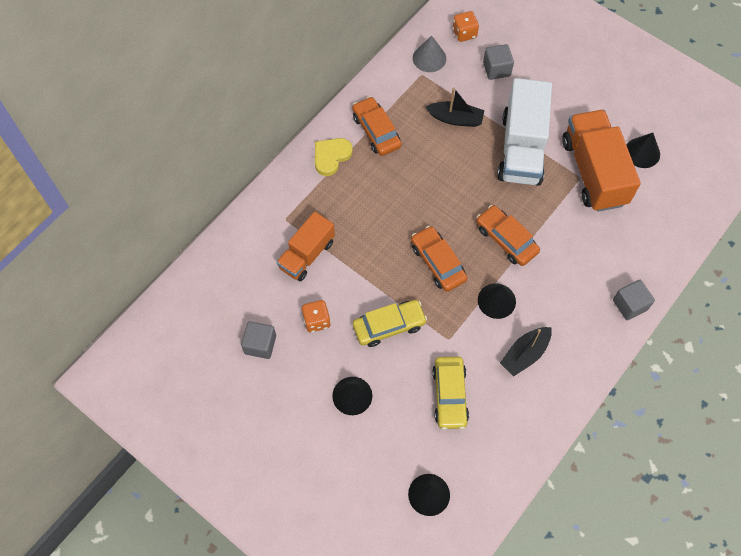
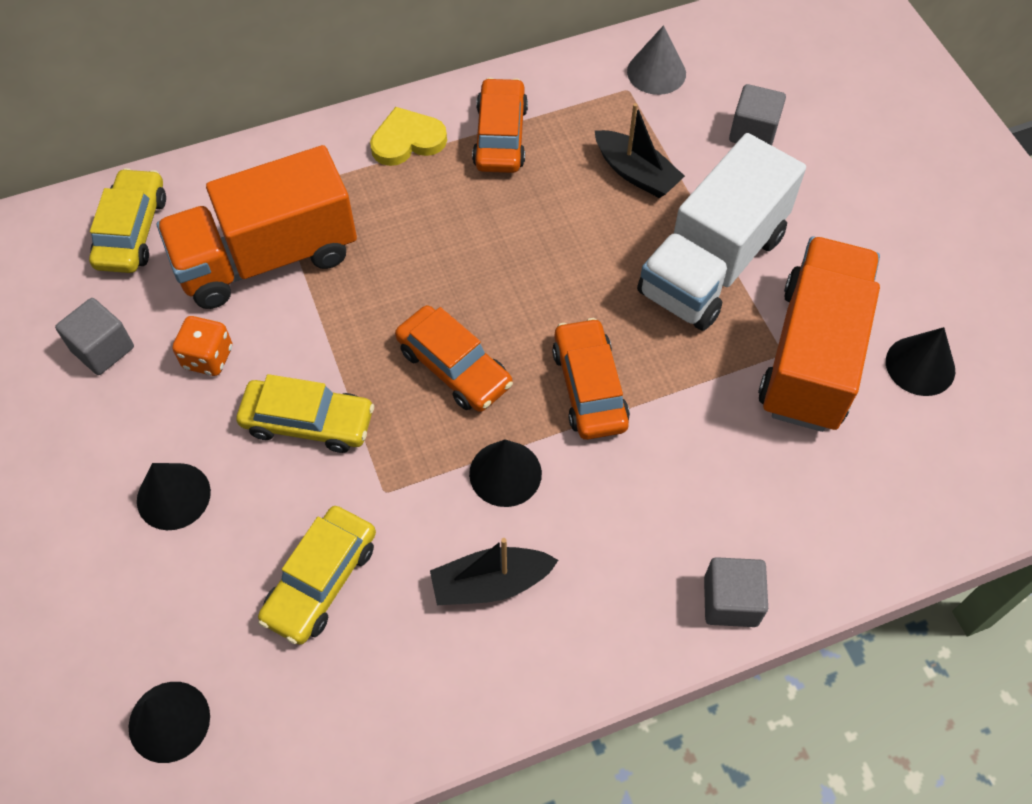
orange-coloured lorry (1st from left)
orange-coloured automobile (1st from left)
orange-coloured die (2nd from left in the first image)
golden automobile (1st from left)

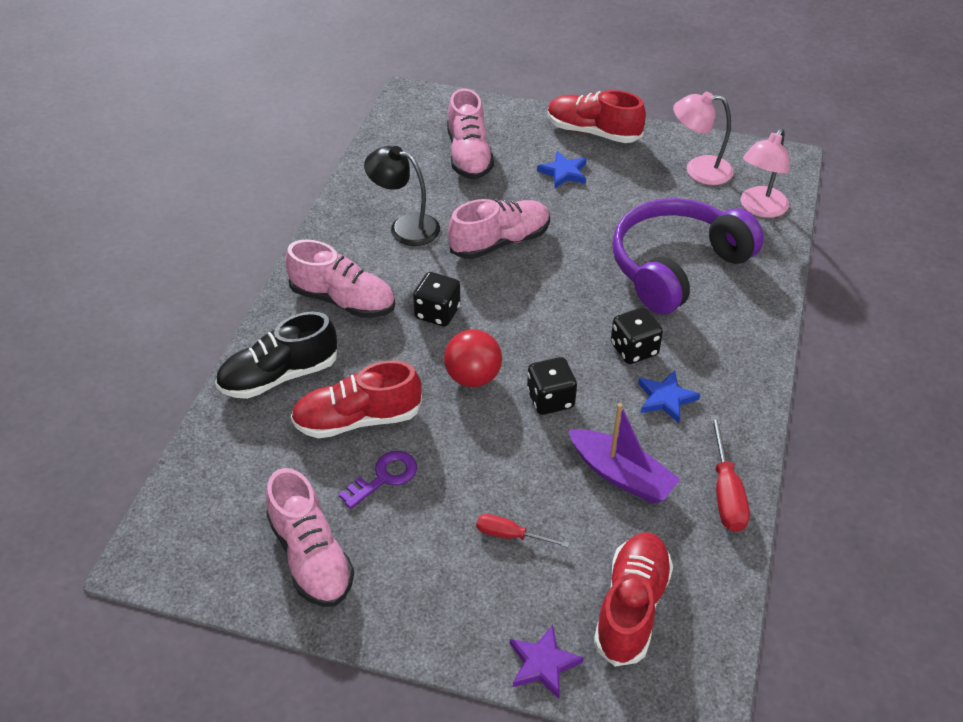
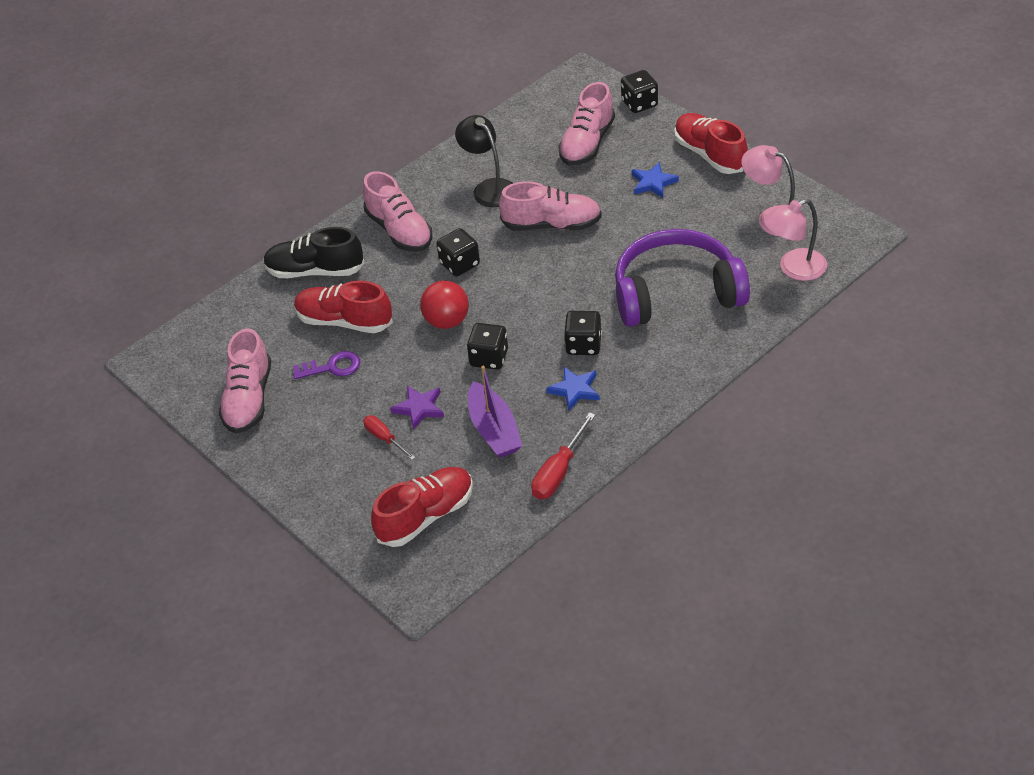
violet five-pointed star
black die (4th from left)

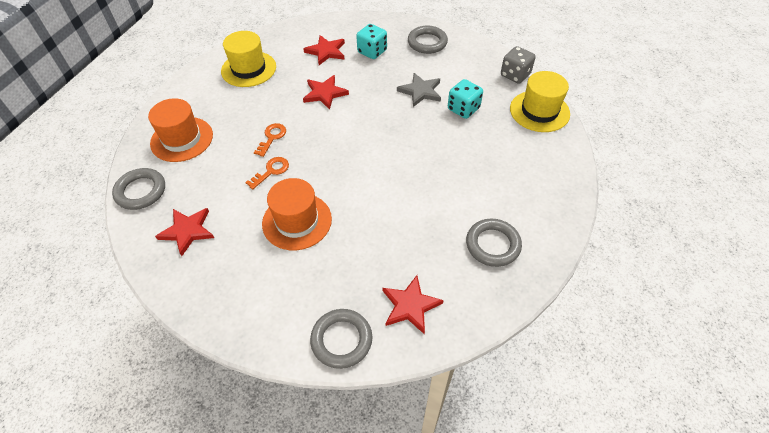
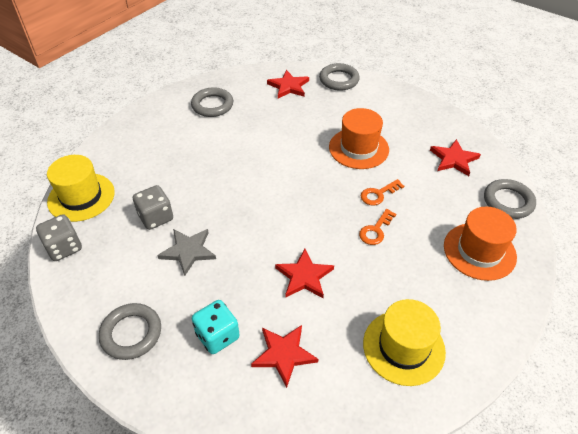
grey die (2nd from left)

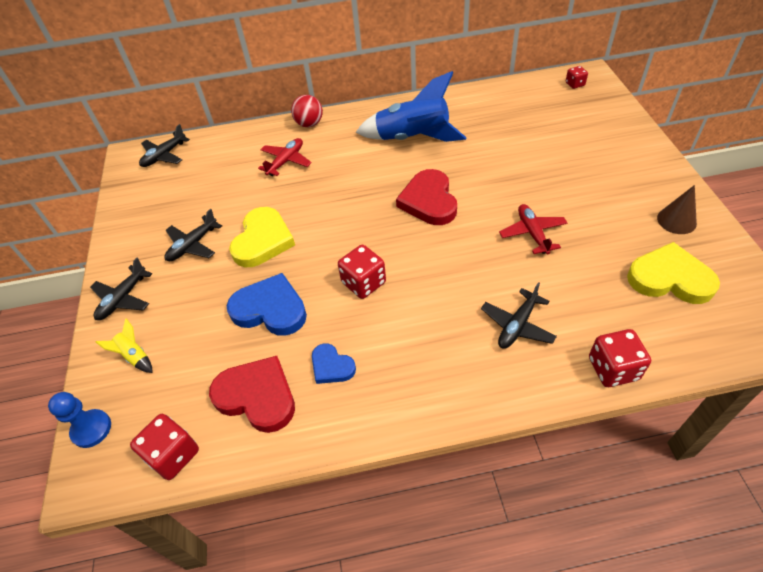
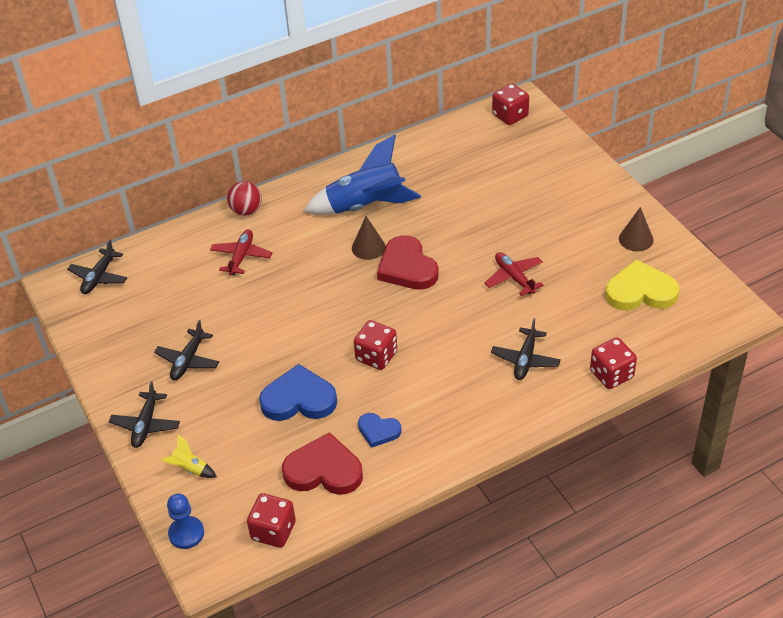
golden heart shape (1st from left in the first image)
scarlet die (3rd from left)
russet cone (1st from left)

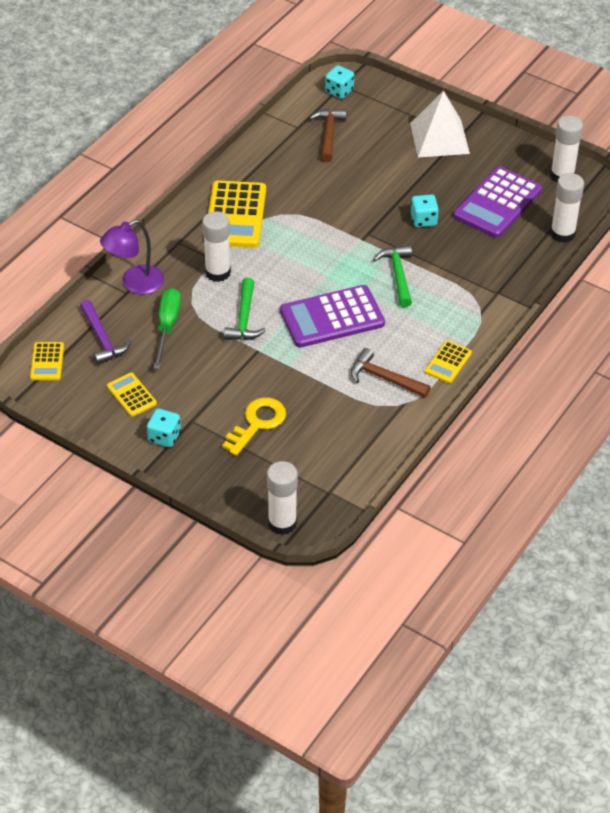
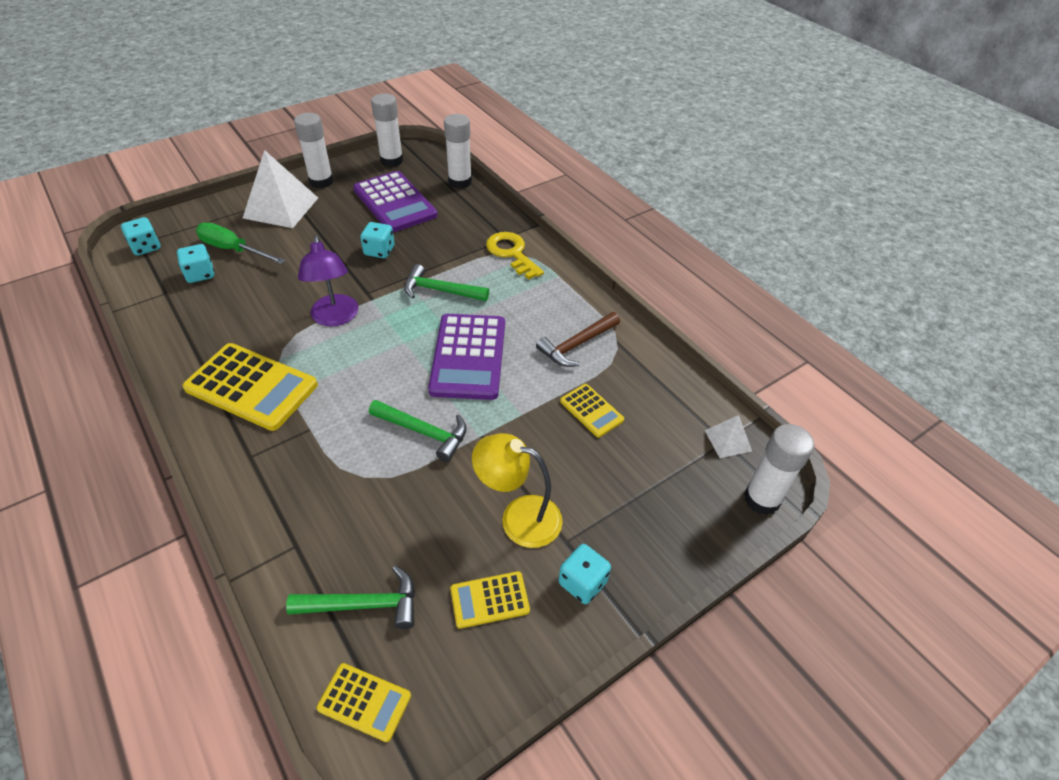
green hammer (1st from left)
violet lamp
green screwdriver
white stick of glue (1st from left)
golden key
teal die (2nd from left)
golden calculator (4th from left)
golden lamp
white solid pyramid (2nd from left)

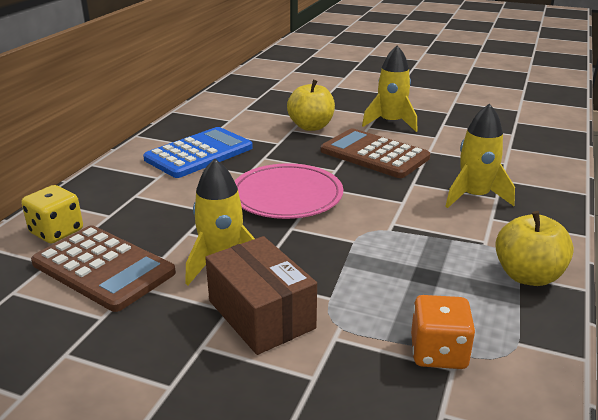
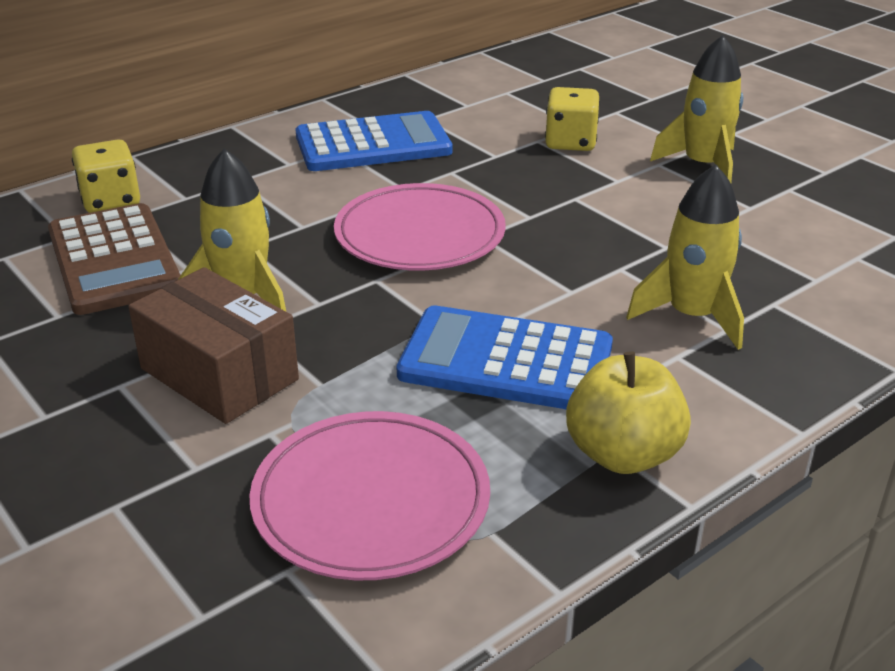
russet package
golden die (2nd from left)
russet calculator (2nd from left in the first image)
rosy flat dish (1st from left)
blue calculator (2nd from left)

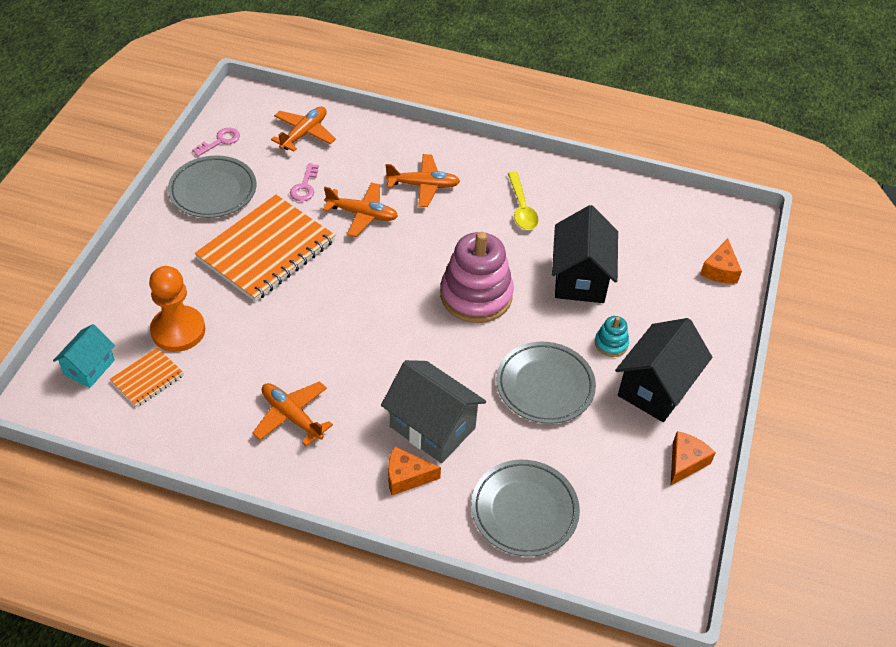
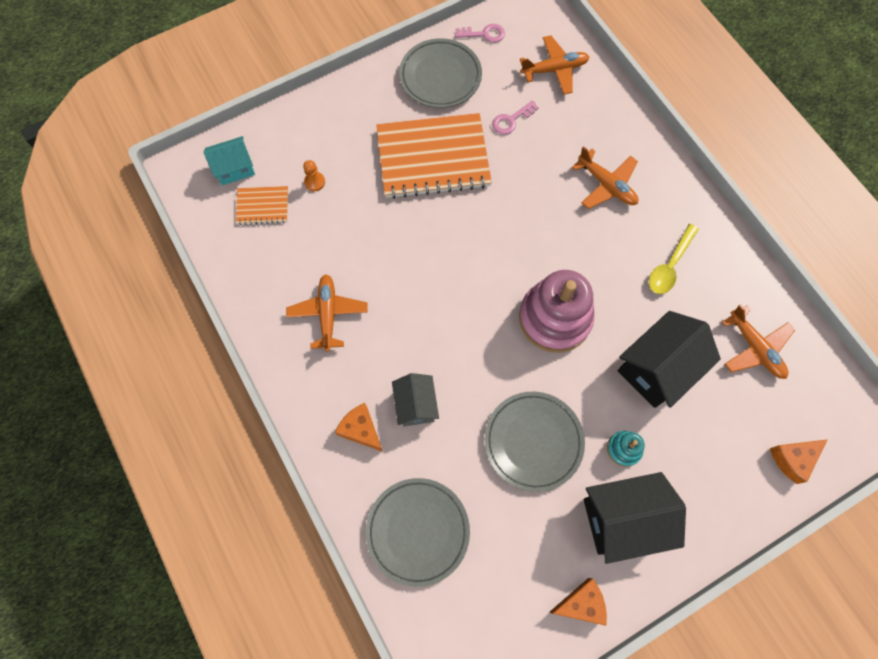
orange-coloured game pawn
orange-coloured plane (4th from left)
grey toy house

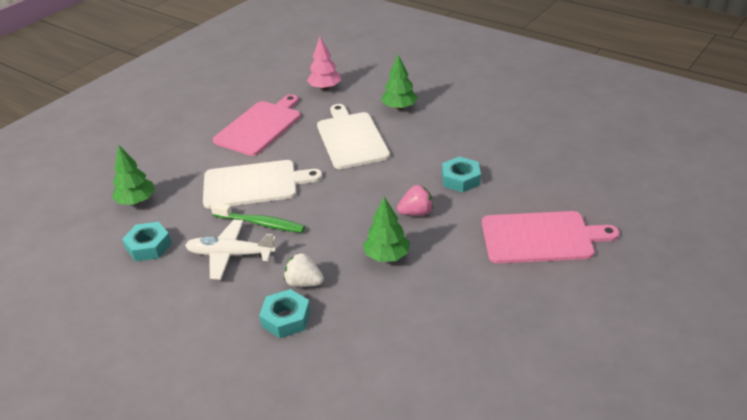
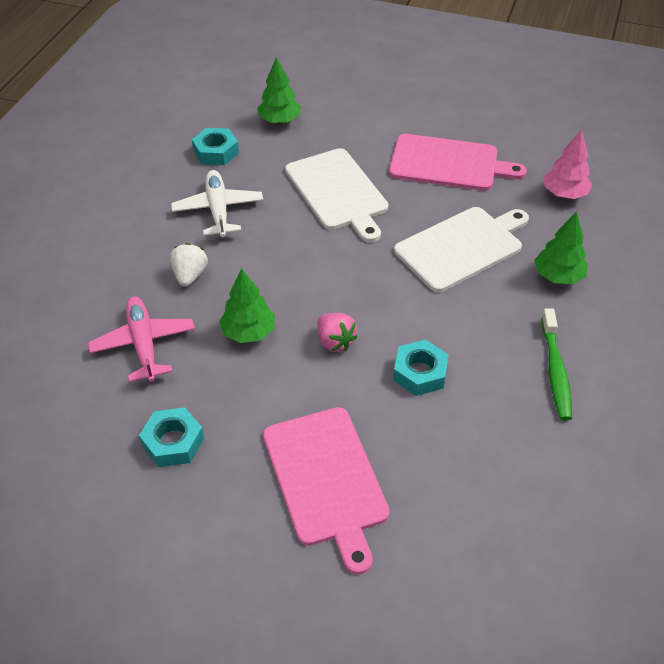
green toothbrush
teal hexagon nut (1st from left)
rosy plane

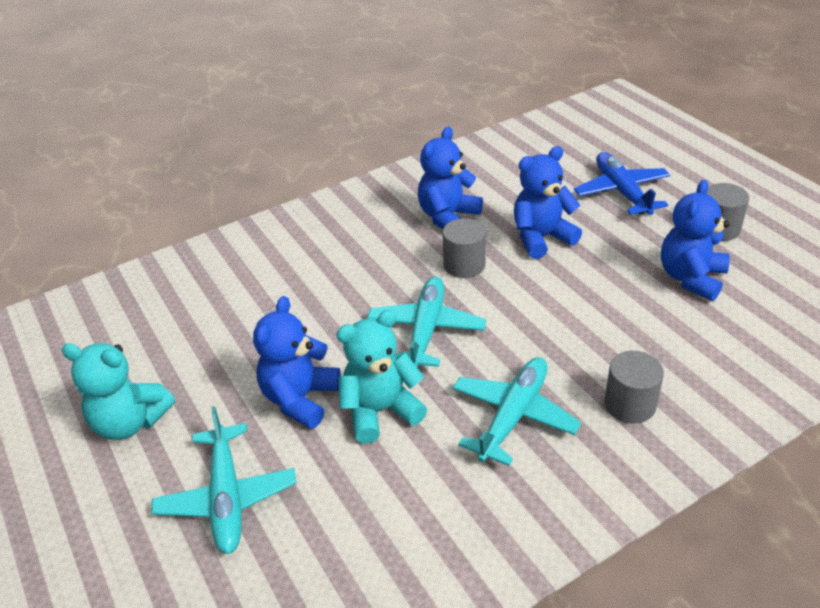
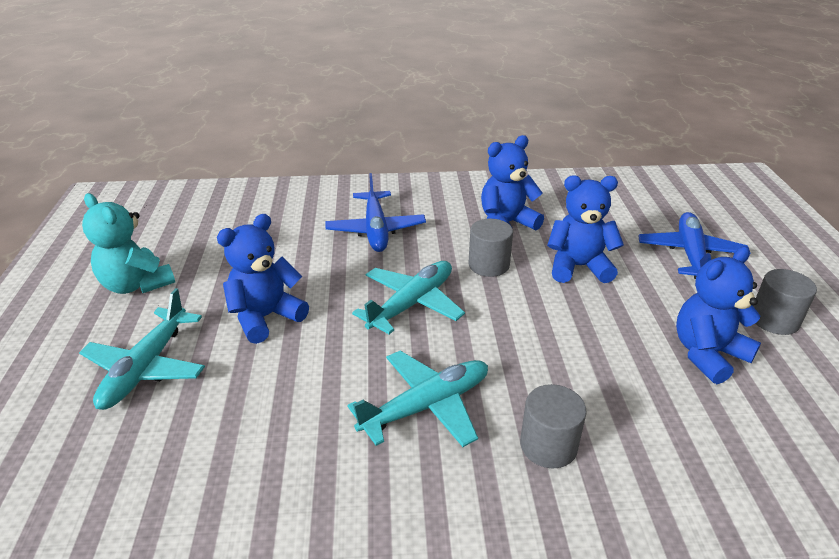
teal teddy (2nd from left in the first image)
blue plane (1st from left)

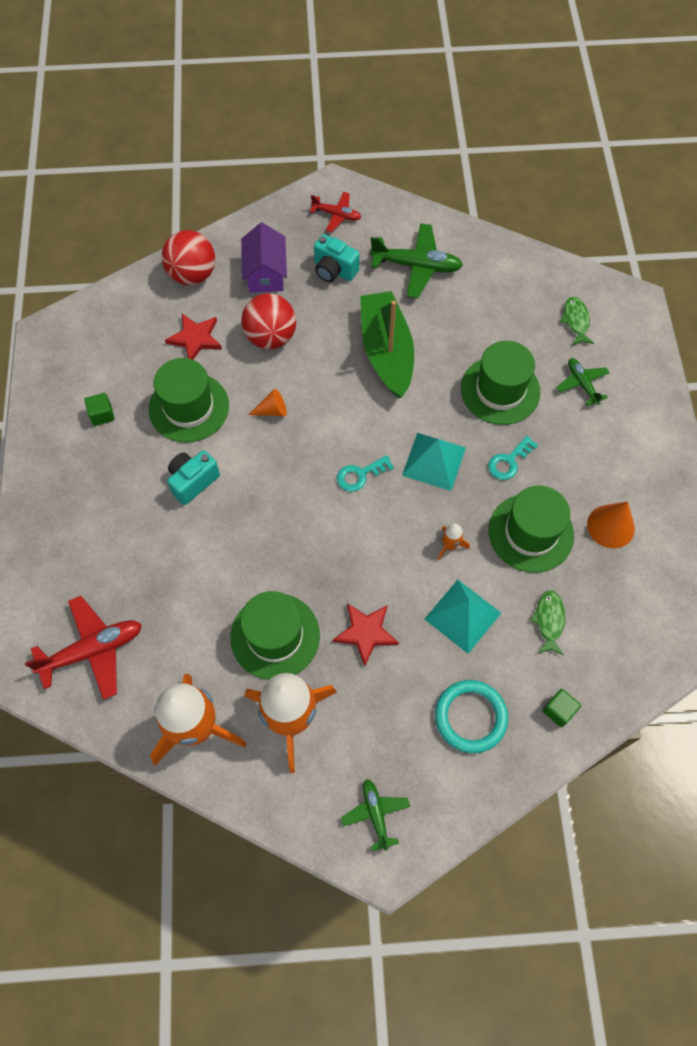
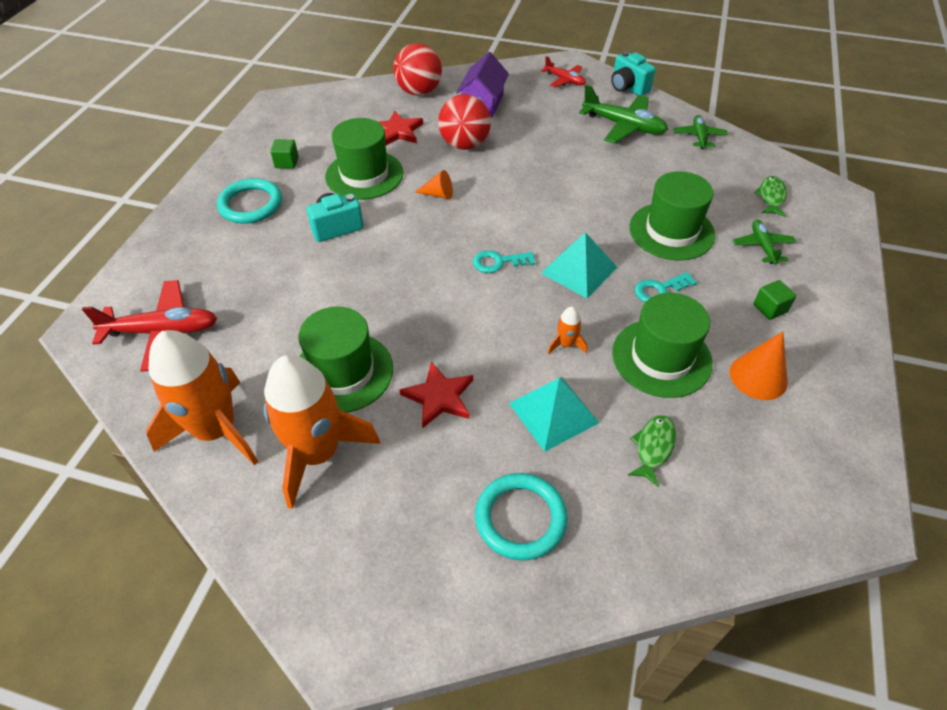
teal camera (2nd from left)
green plane (2nd from left)
green sailboat
green cube (2nd from left)
teal ring (1st from left)

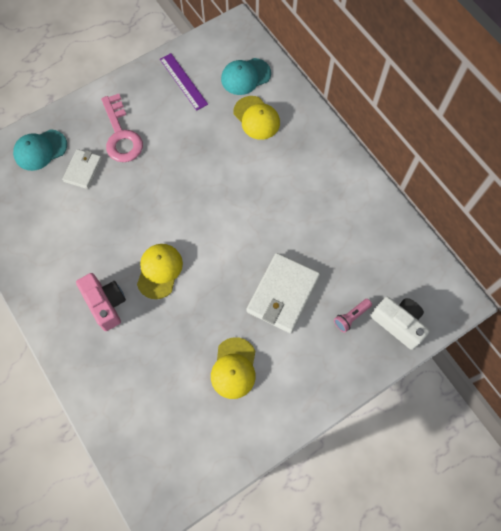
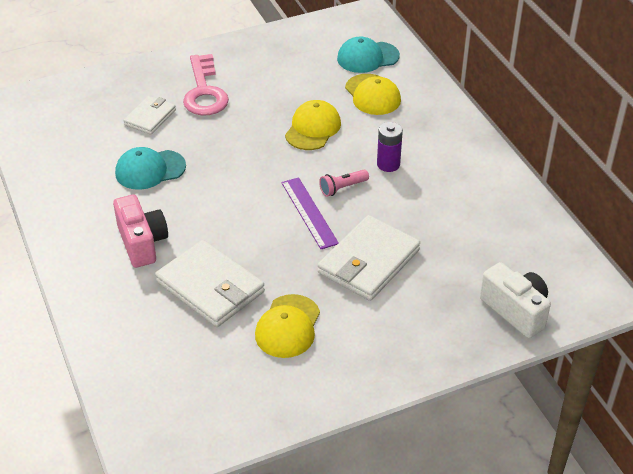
teal cap (1st from left)
golden cap (2nd from left)
violet measuring stick
rosy pocket torch
white billfold (2nd from left)
violet AA battery

